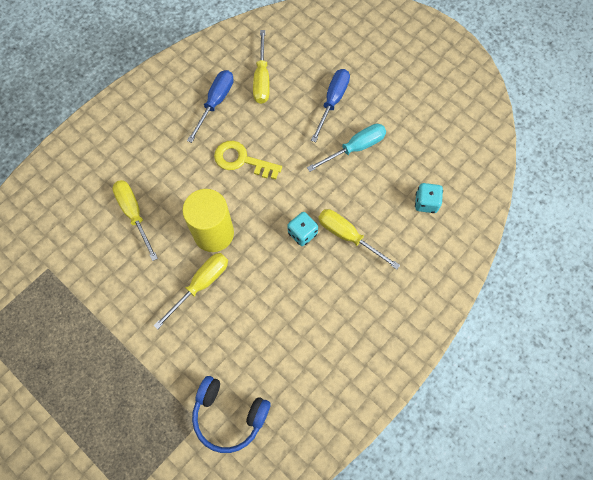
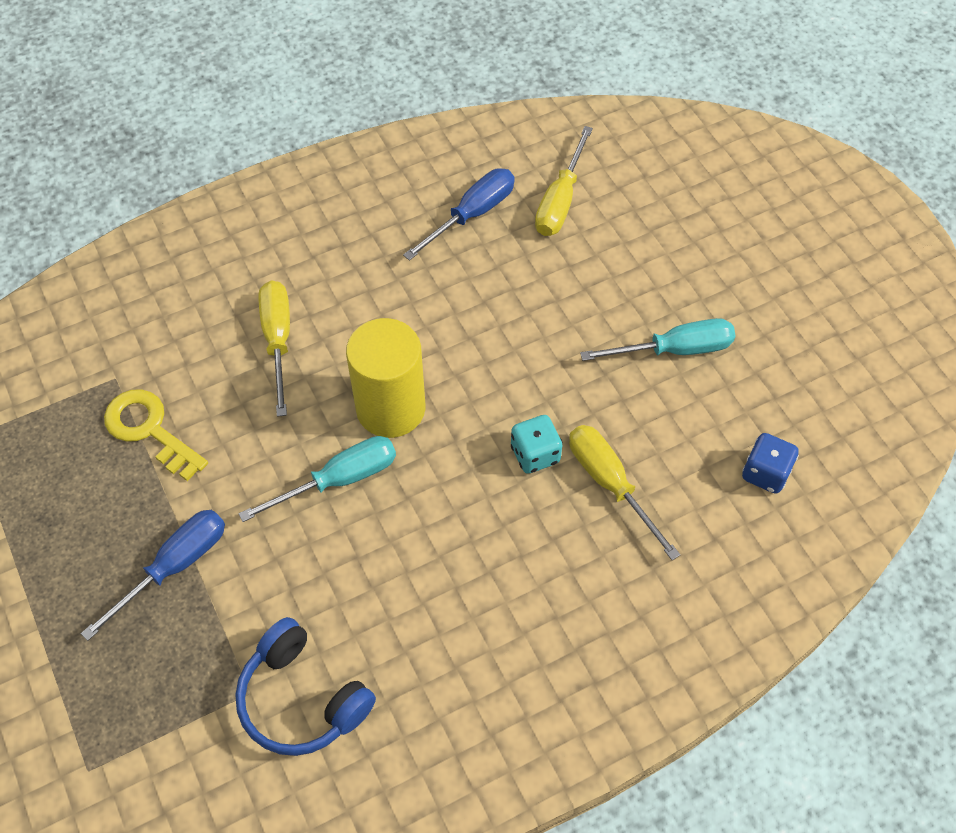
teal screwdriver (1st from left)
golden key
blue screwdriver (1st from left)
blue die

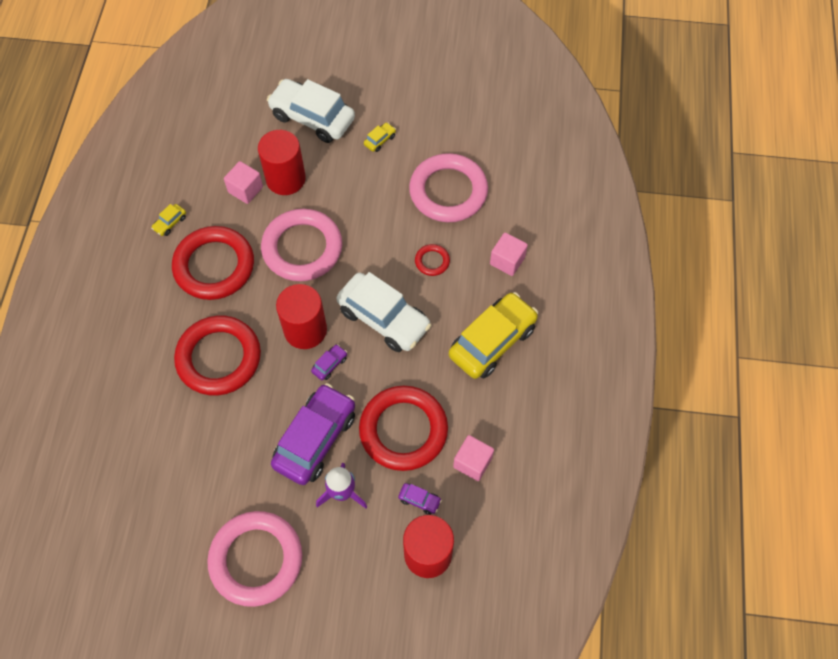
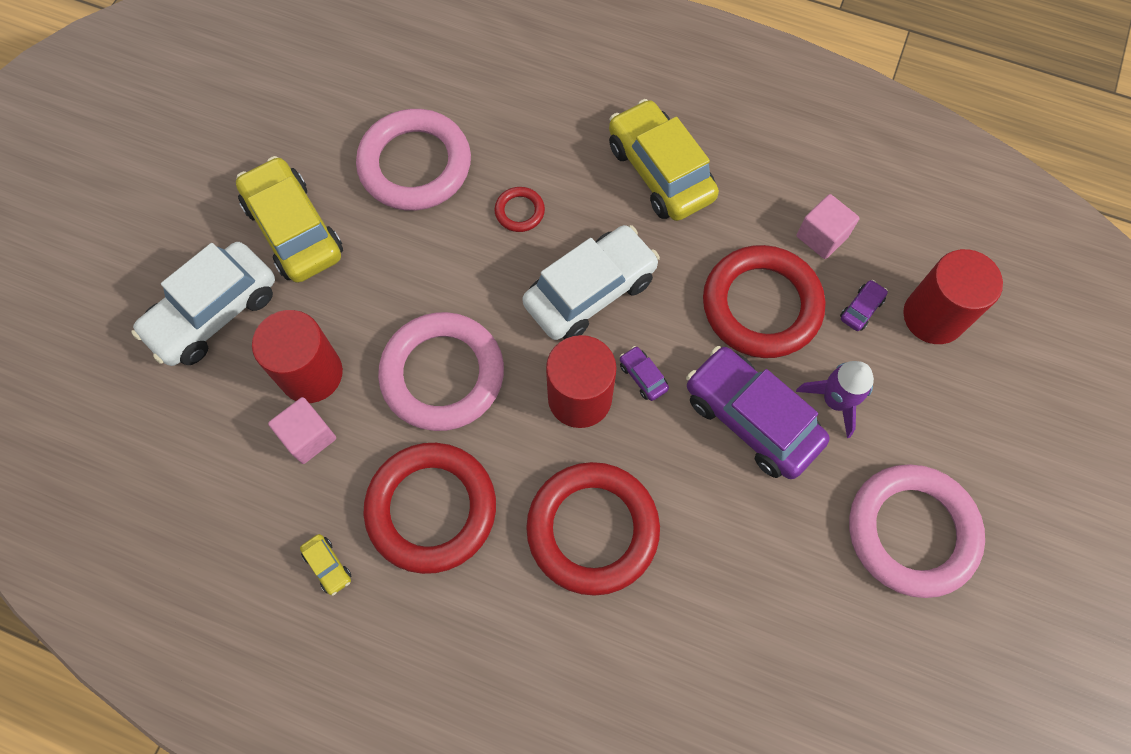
golden automobile (1st from left)
rosy cube (3rd from left in the first image)

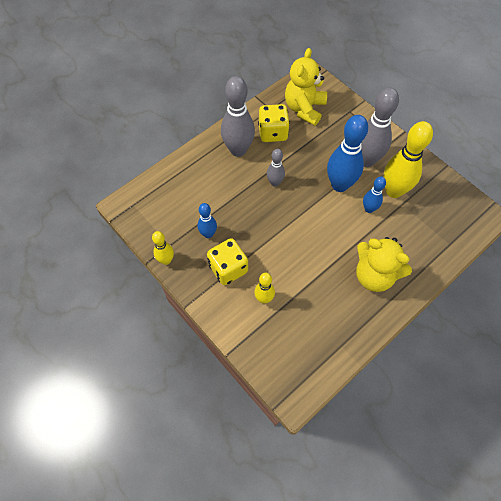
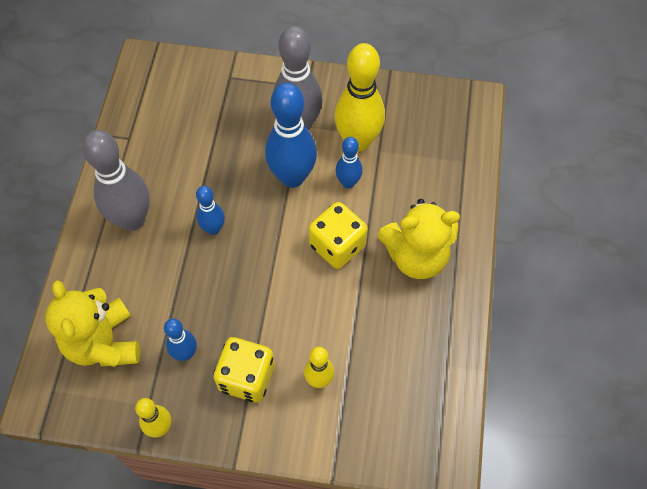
golden die (2nd from left)
blue bowling pin (2nd from left)
golden teddy (1st from left)

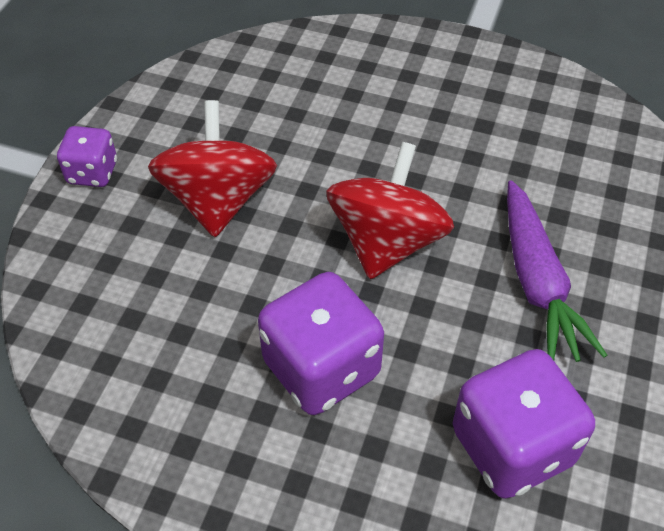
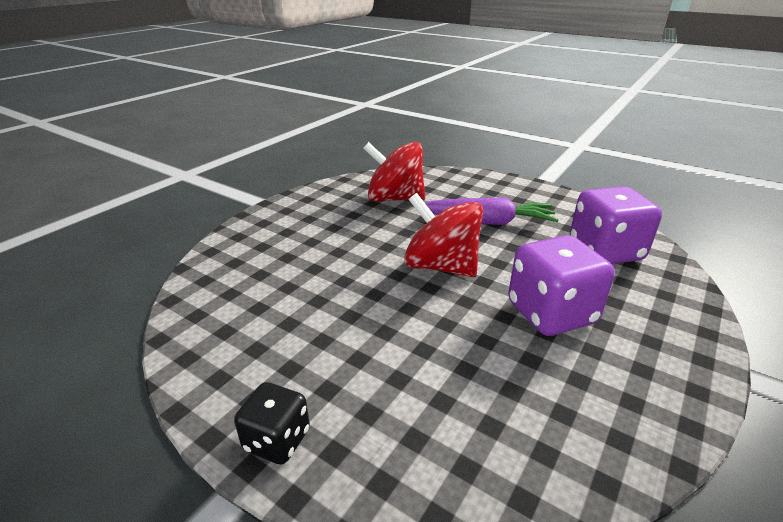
black die
scarlet whirligig (1st from left)

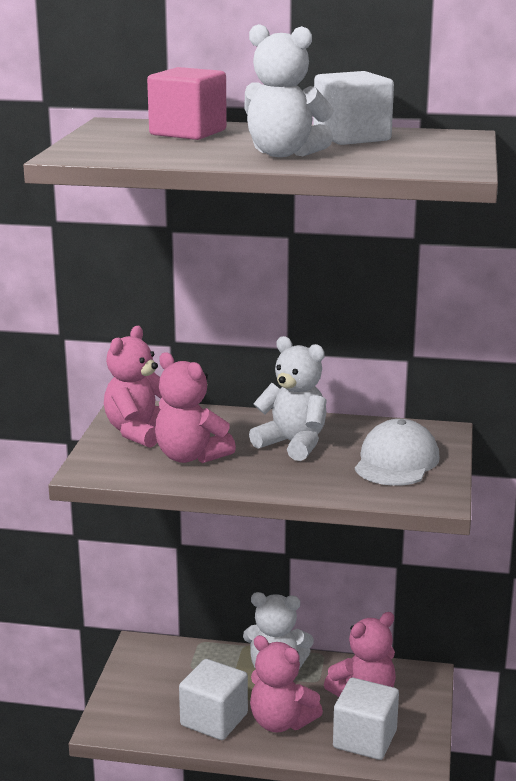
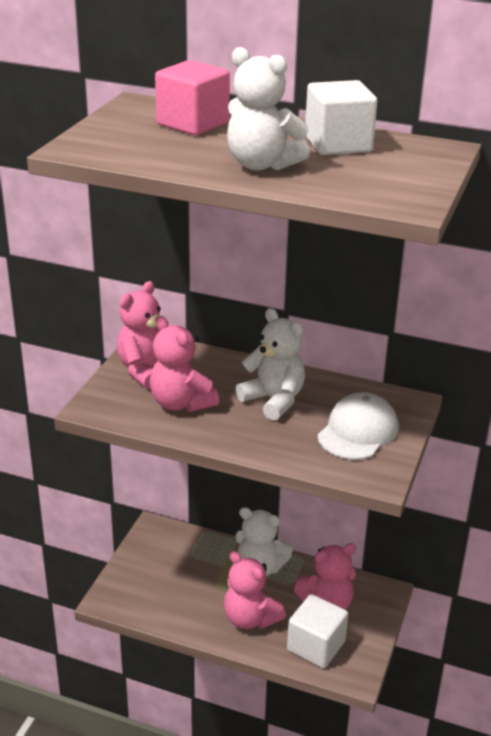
white cube (1st from left in the first image)

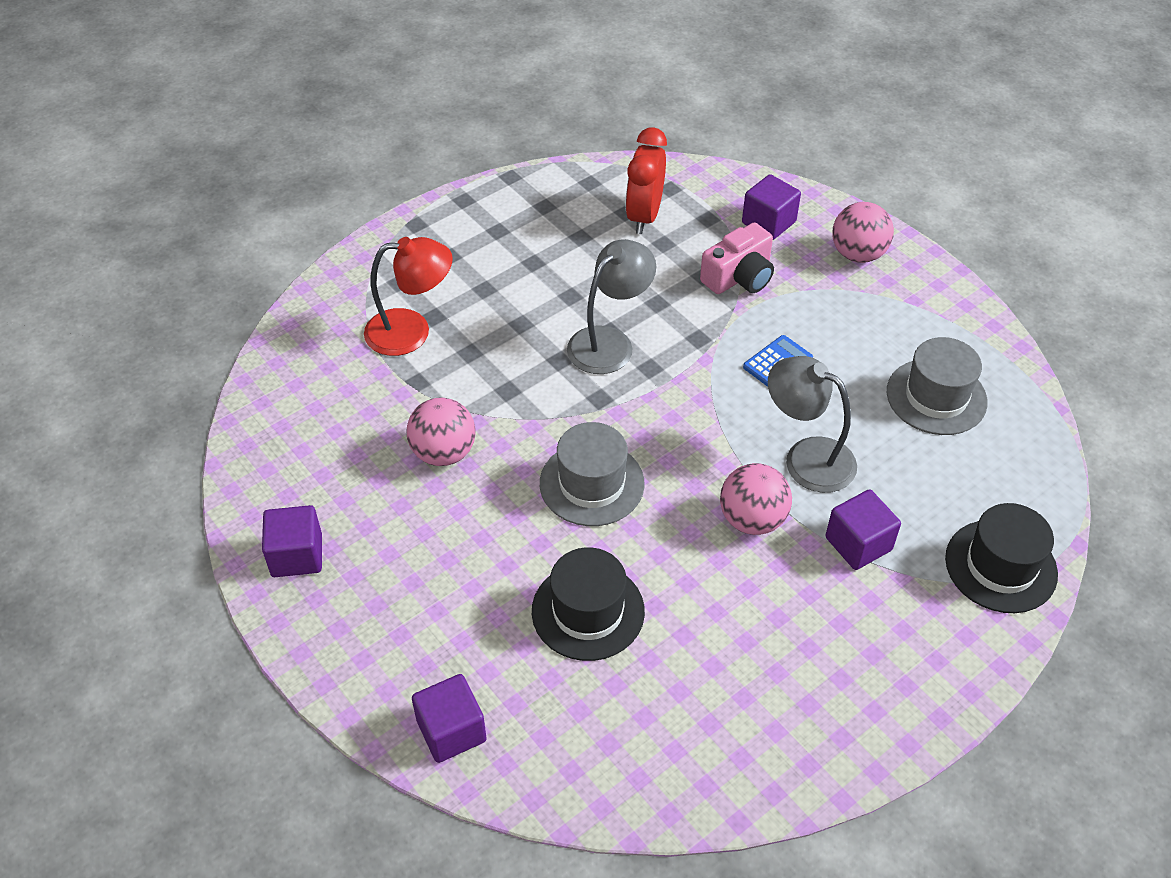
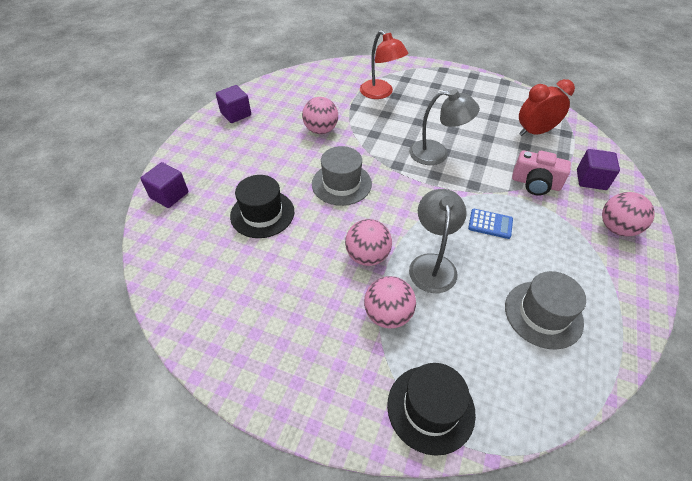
rosy ball (3rd from left)

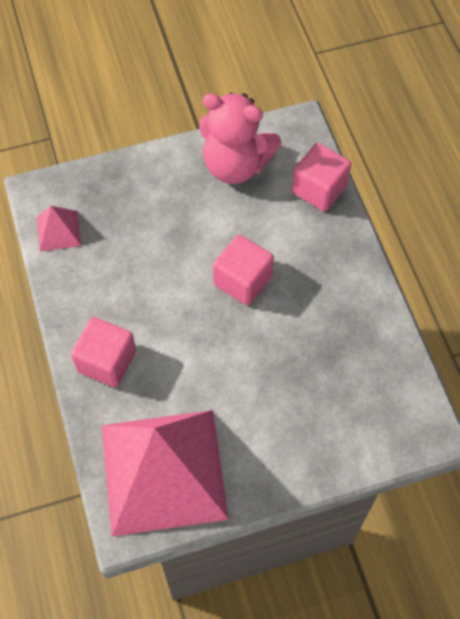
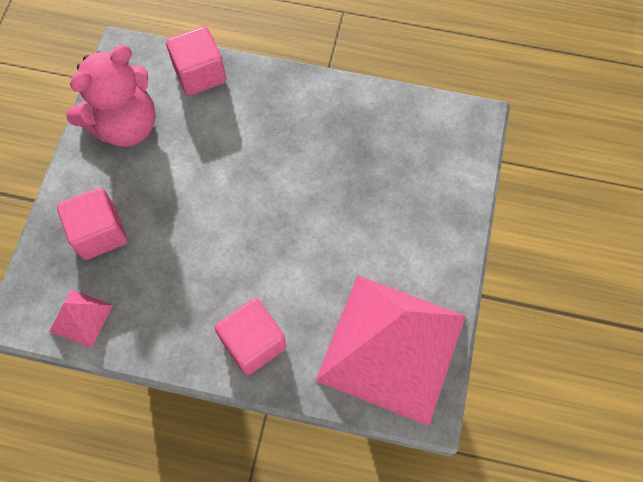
rosy cube (1st from left)

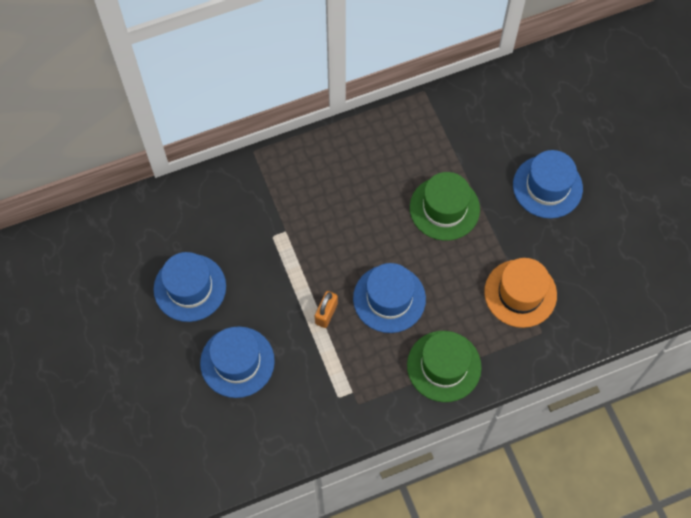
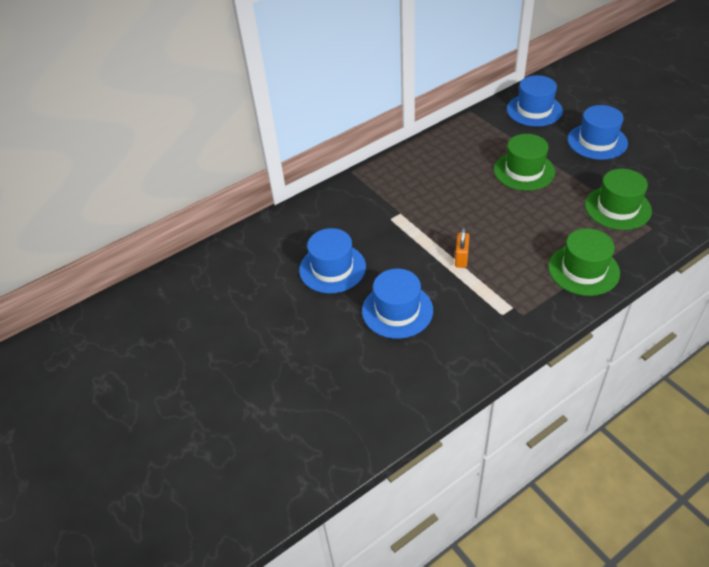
blue hat (3rd from left)
green hat (3rd from left)

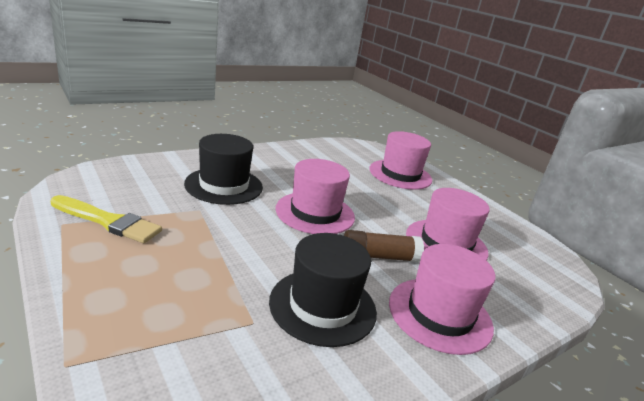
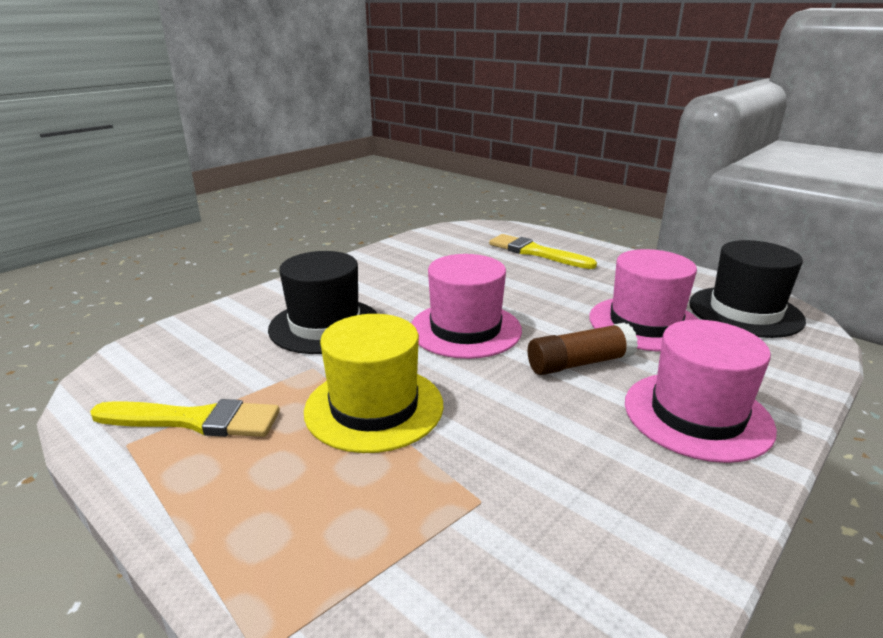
black hat (2nd from left)
golden brush (2nd from left)
golden hat

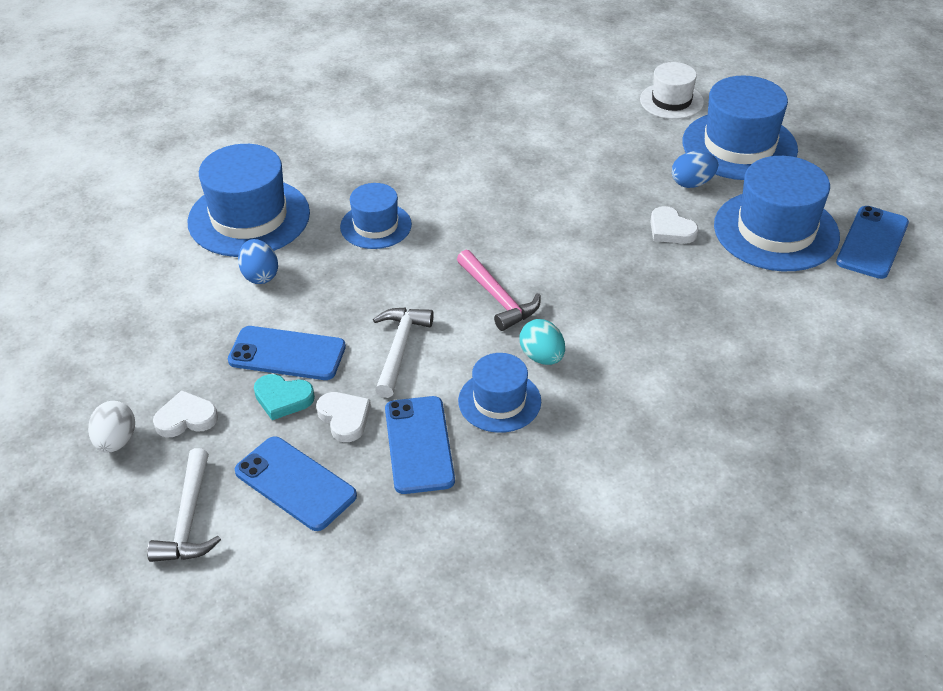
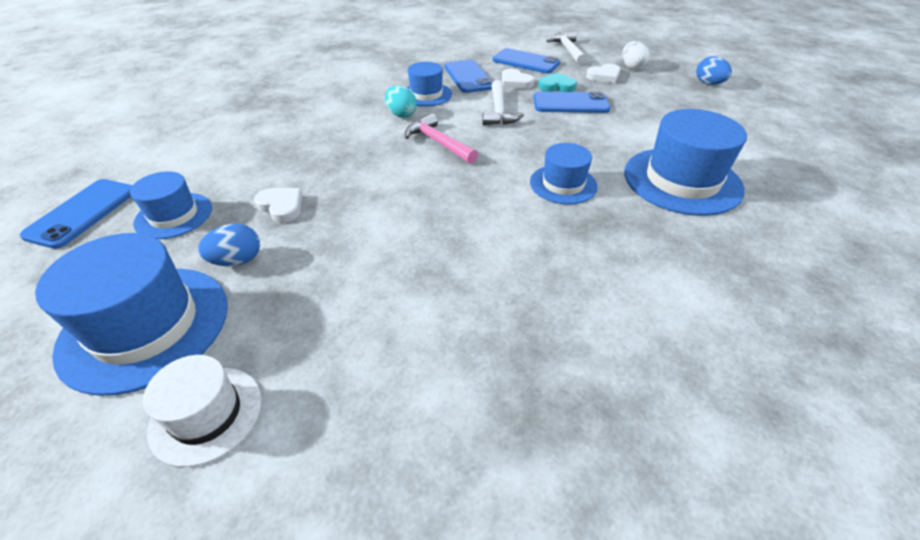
blue toy egg (2nd from left)
blue hat (2nd from left)

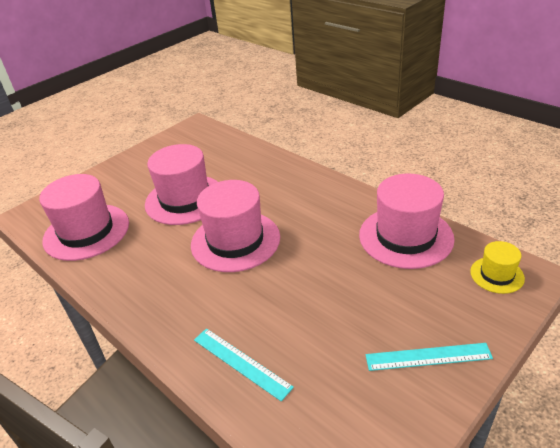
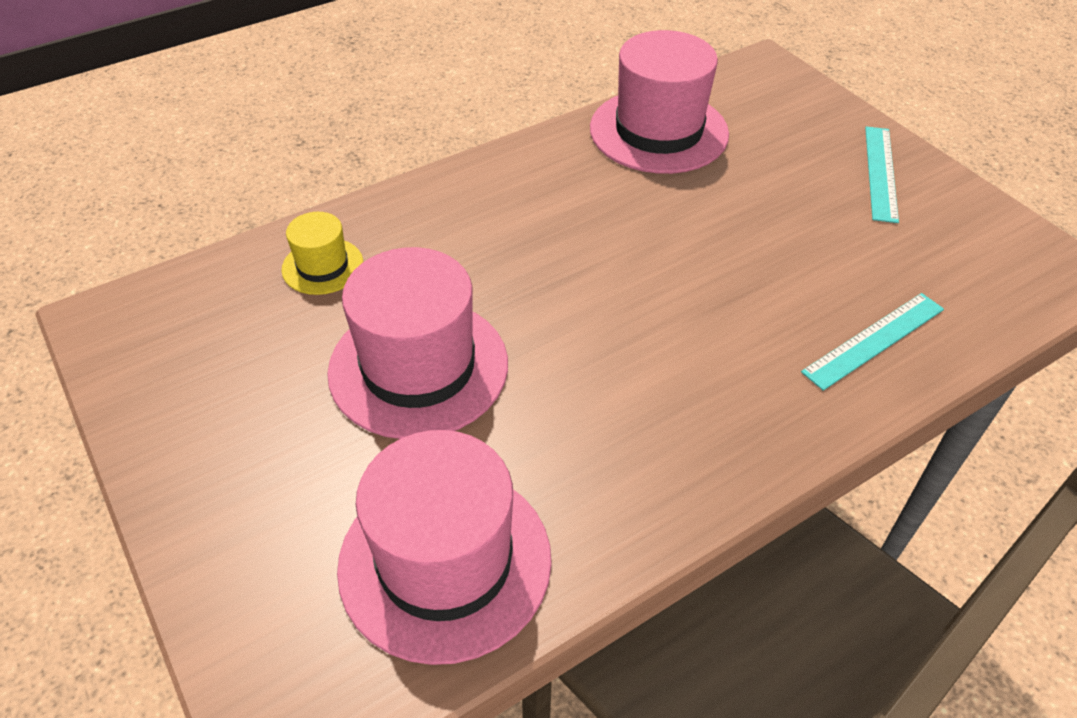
rosy hat (3rd from left in the first image)
golden hat

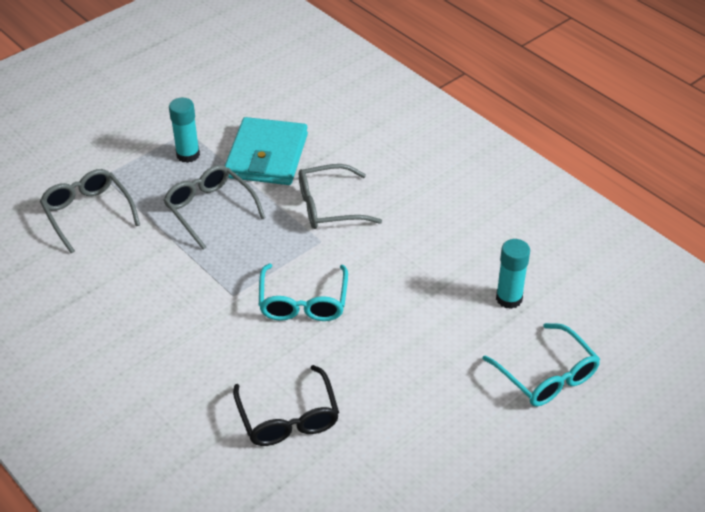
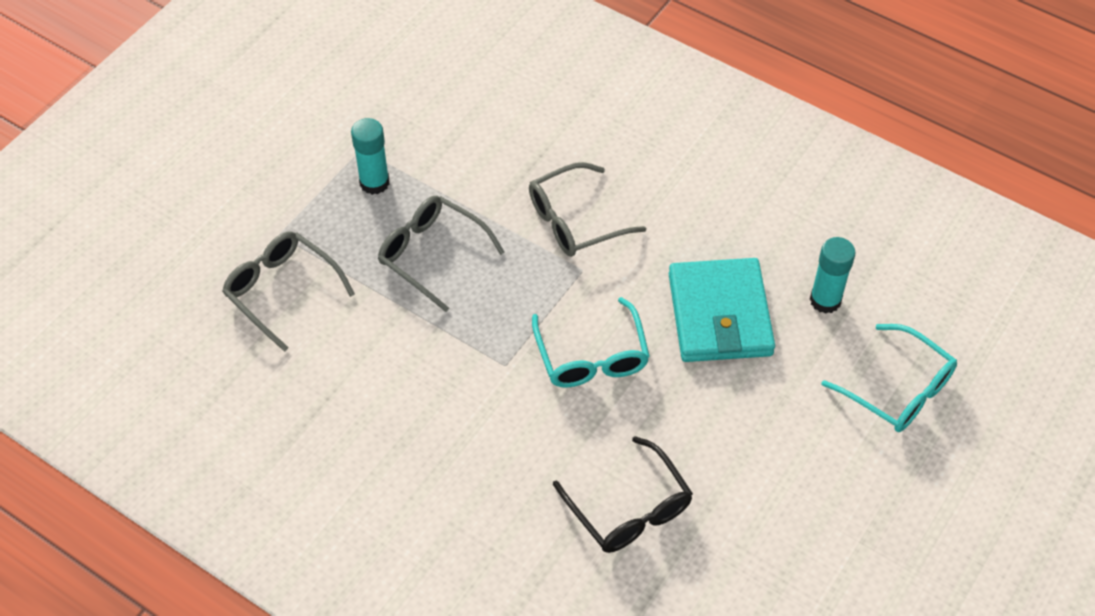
teal billfold

